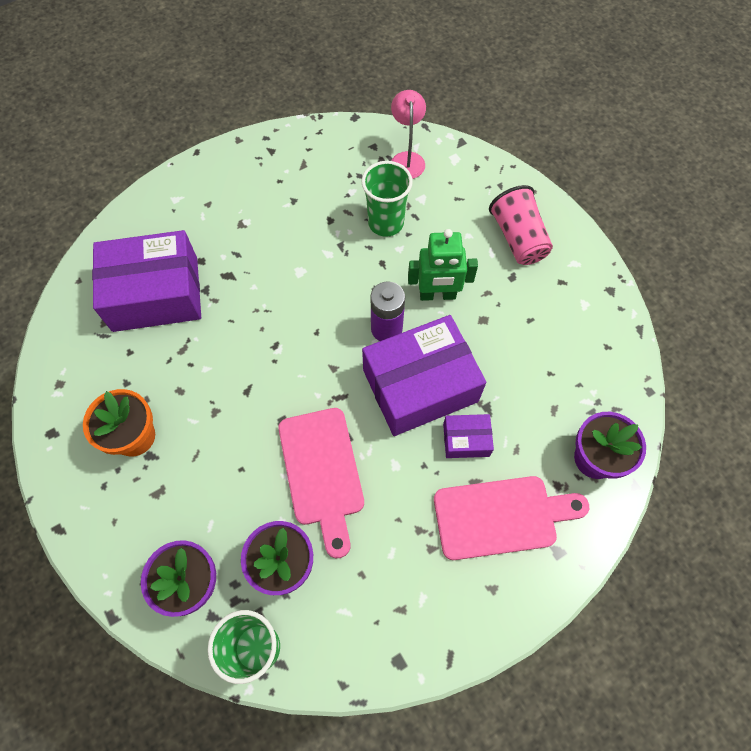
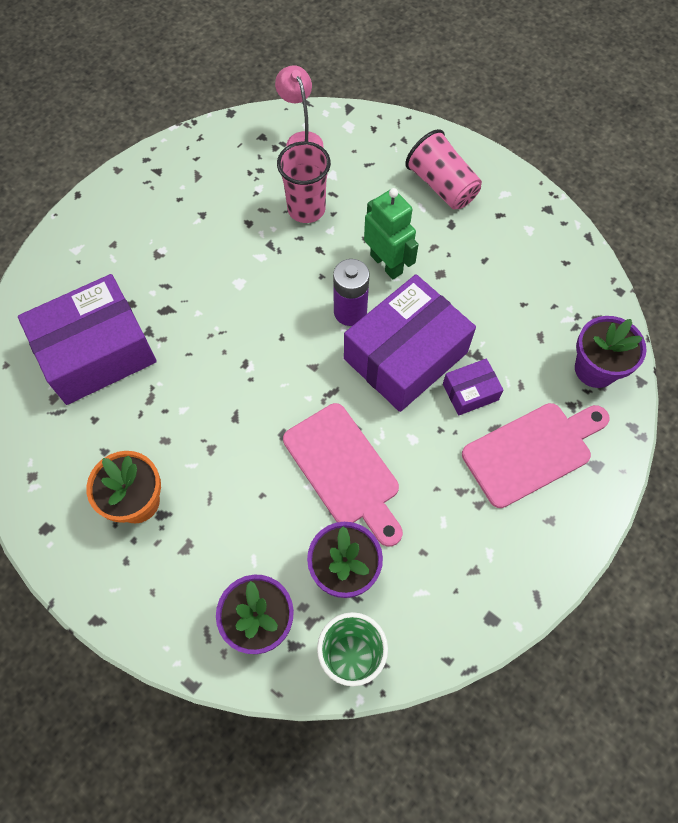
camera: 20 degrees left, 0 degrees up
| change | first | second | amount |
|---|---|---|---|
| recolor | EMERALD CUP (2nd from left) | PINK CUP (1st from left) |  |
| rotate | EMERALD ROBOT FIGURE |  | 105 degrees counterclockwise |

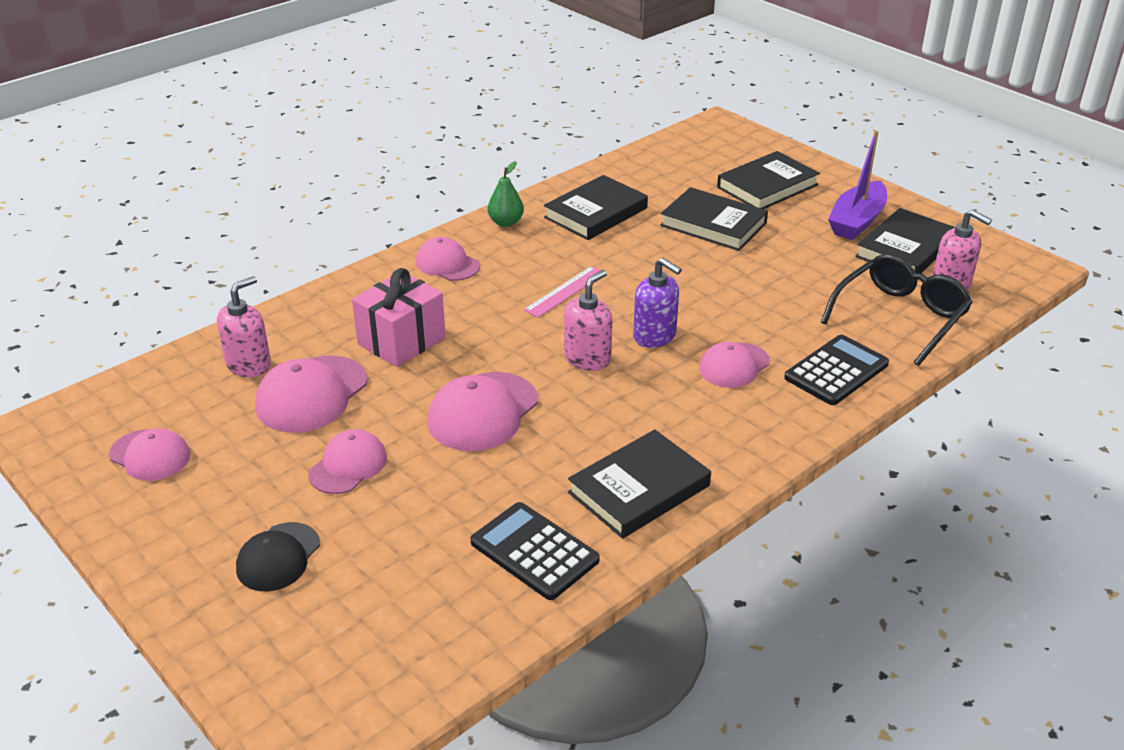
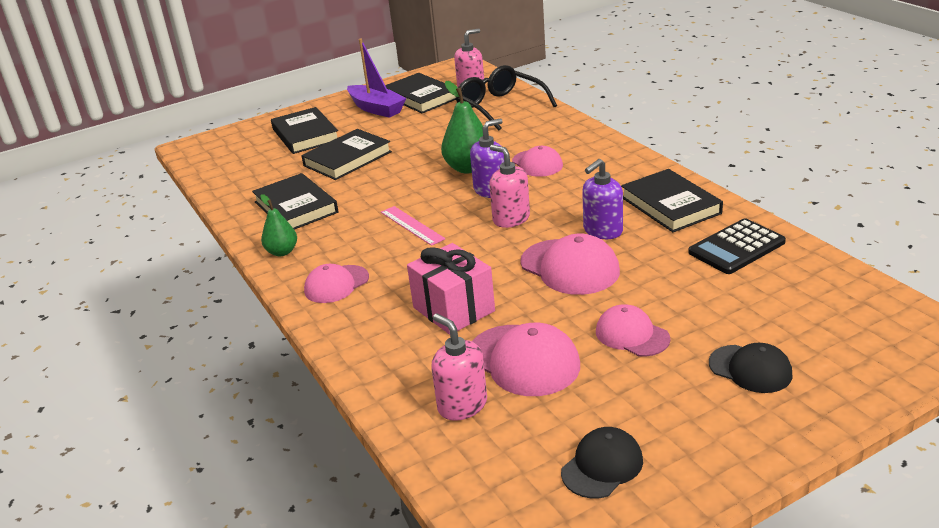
camera: 75 degrees left, 5 degrees down
| change | first | second | amount |
|---|---|---|---|
| insert |  | EMERALD TOY PEAR (2nd from left) |  |
| recolor | PINK PEAKED CAP (1st from left) | BLACK PEAKED CAP (1st from left) |  |
| insert |  | VIOLET SOAP DISPENSER (2nd from left) |  |
| delete | BLACK ADDING MACHINE (2nd from left) |  |  |

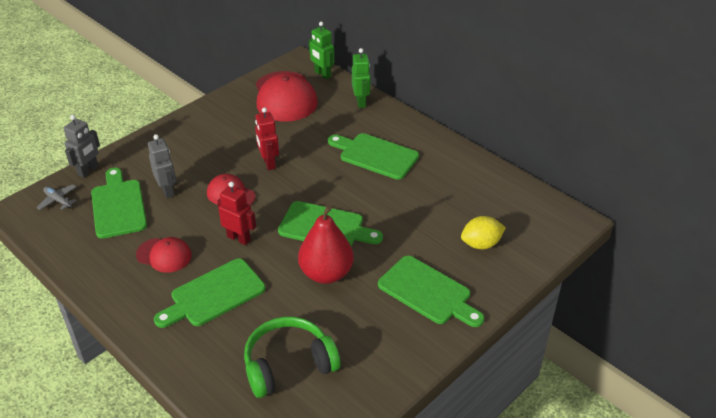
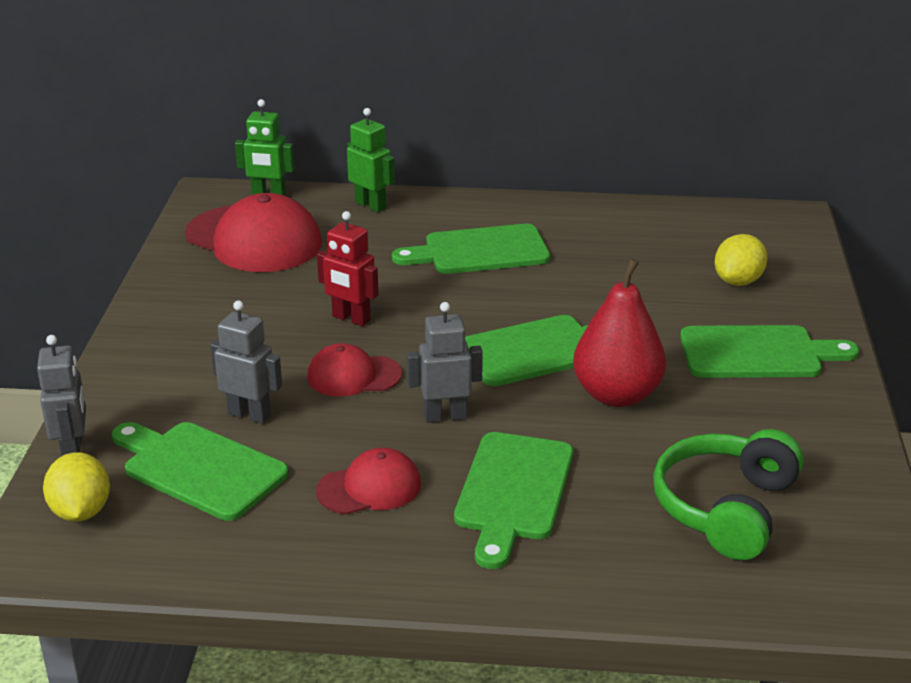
camera: 40 degrees left, 10 degrees down
| change | first | second | amount |
|---|---|---|---|
| replace | GREY TOY PLANE | GOLDEN LEMON (1st from left) |  |
| recolor | CRIMSON ROBOT FIGURE (1st from left) | GREY ROBOT FIGURE (3rd from left) |  |

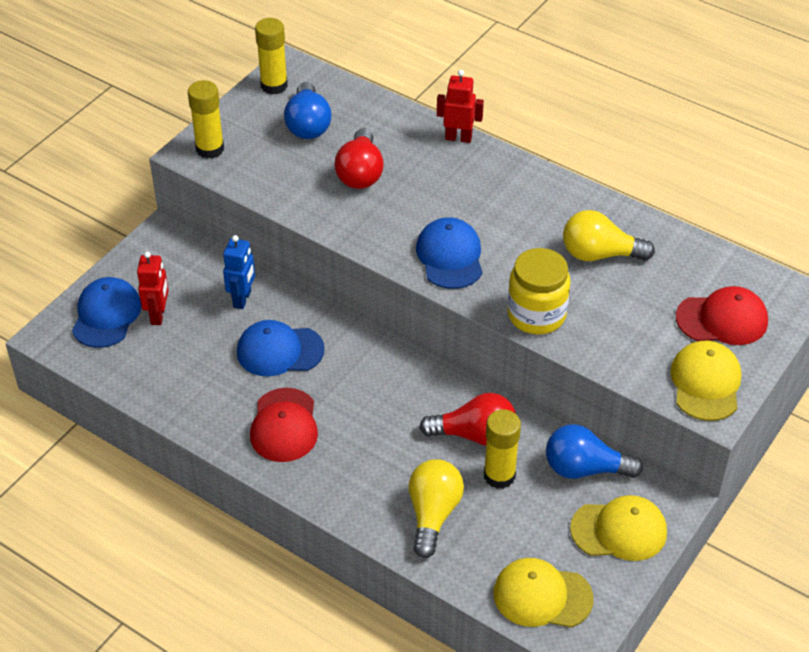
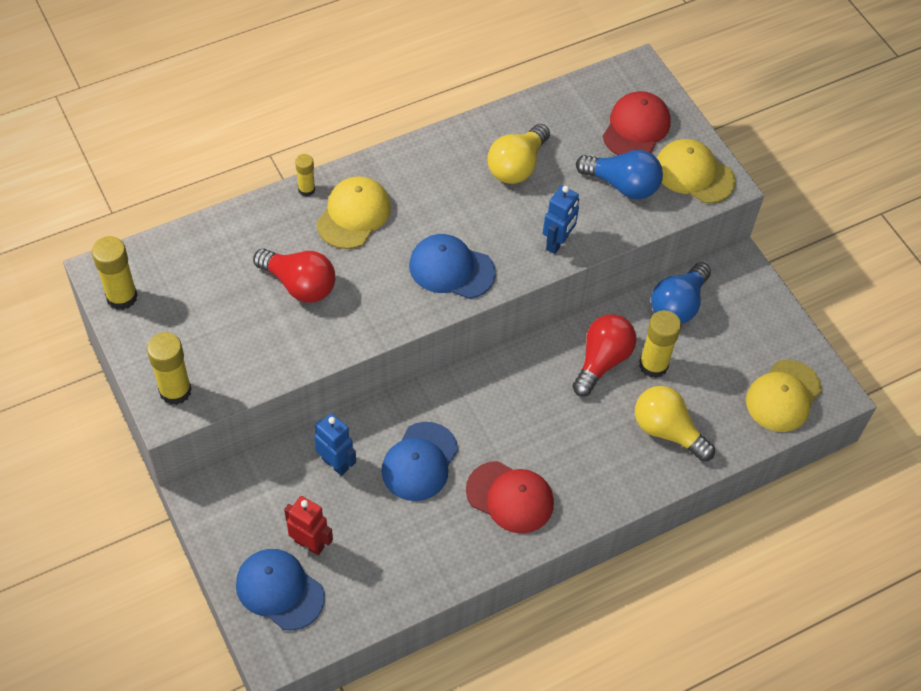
camera: 65 degrees left, 10 degrees up
| change | first | second | amount |
|---|---|---|---|
| replace | CRIMSON ROBOT FIGURE (2nd from left) | GOLDEN GLUE STICK (3rd from left) |  |
| move | GOLDEN PEAKED CAP (2nd from left in the first image) | GOLDEN PEAKED CAP (1st from left) |  |
| replace | GOLDEN PRESERVE JAR | BLUE ROBOT FIGURE (2nd from left) |  |
| move | BLUE BULB (1st from left) |  |  |

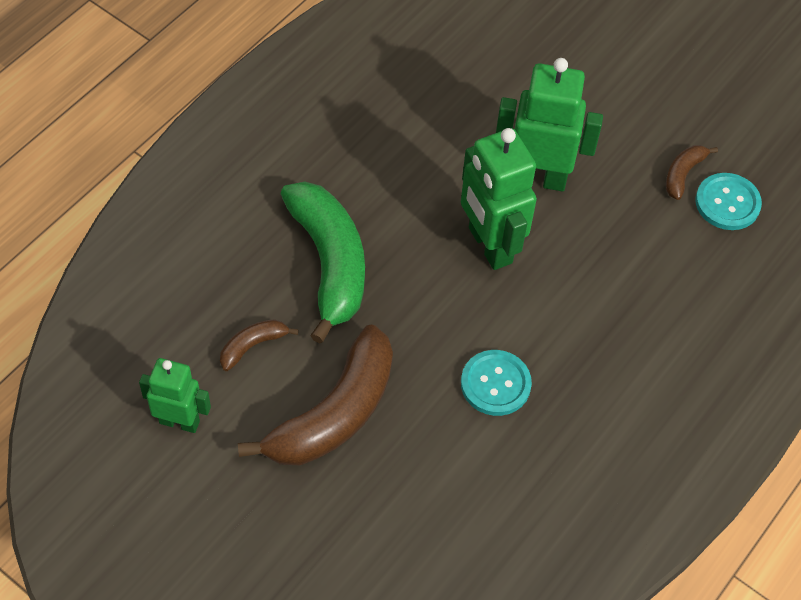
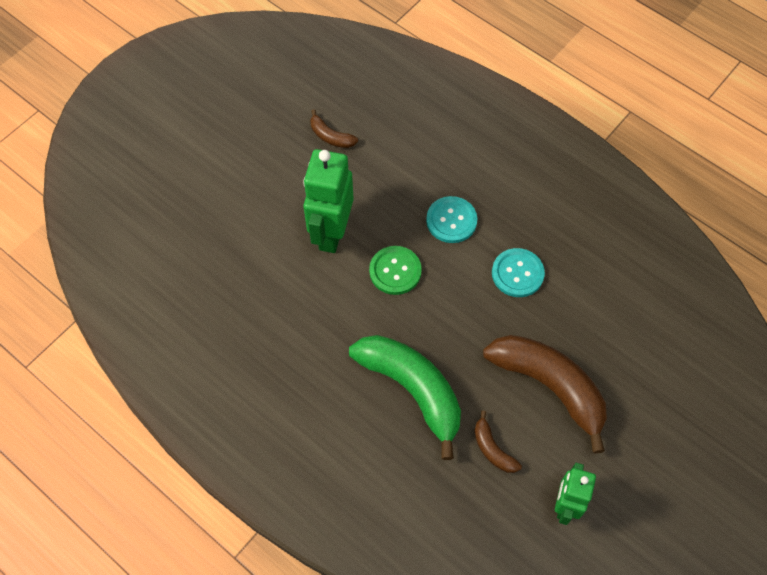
camera: 85 degrees left, 5 degrees up
| change | first | second | amount |
|---|---|---|---|
| rotate | EMERALD TOY BANANA |  | 60 degrees clockwise |
| replace | EMERALD ROBOT FIGURE (2nd from left) | EMERALD BUTTON |  |
| move | AQUA BUTTON (2nd from left in the first image) | AQUA BUTTON (1st from left) |  |

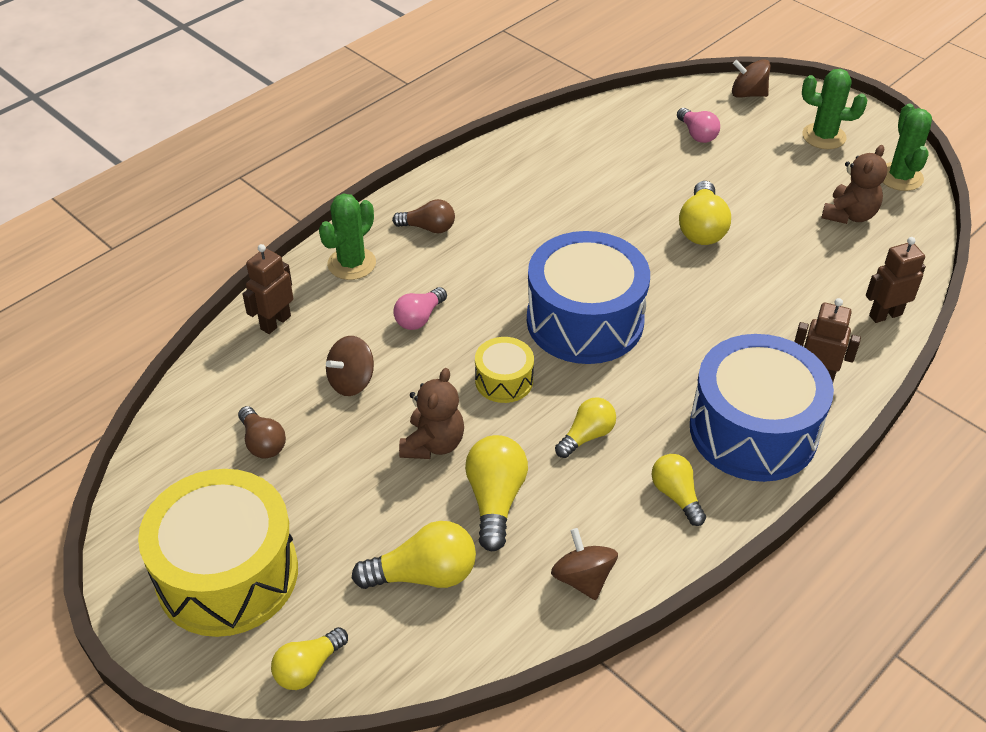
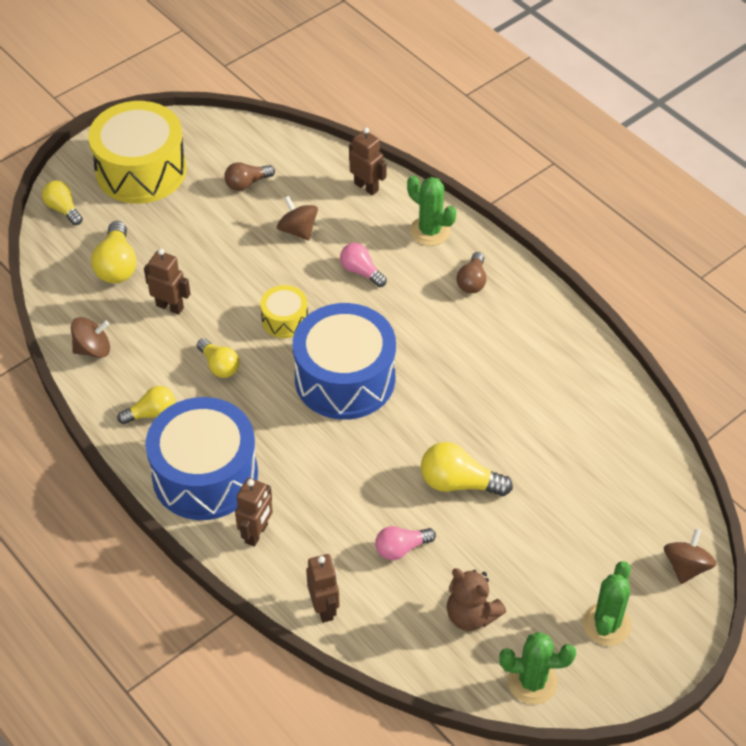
camera: 95 degrees right, 5 degrees up
| change | first | second | amount |
|---|---|---|---|
| replace | GOLDEN BULB (3rd from left) | DARK BROWN ROBOT FIGURE (1st from left) |  |
| move | PINK BULB (2nd from left) |  |  |
| delete | DARK BROWN TEDDY BEAR (1st from left) |  |  |

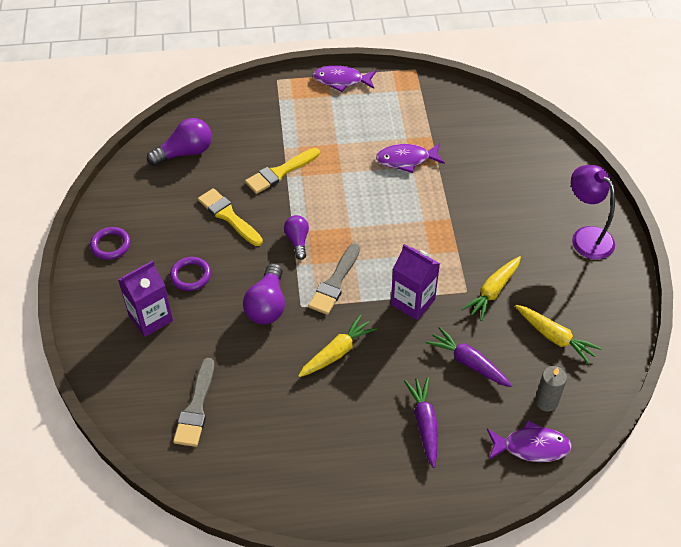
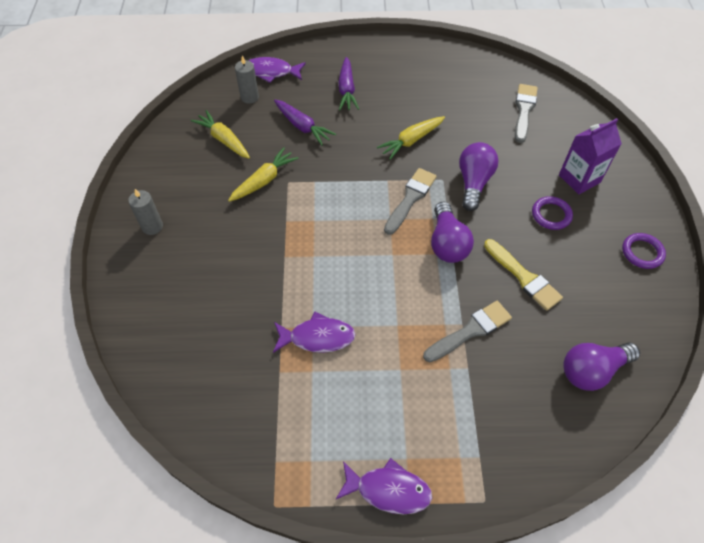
camera: 175 degrees left, 5 degrees up
| change | first | second | amount |
|---|---|---|---|
| replace | VIOLET DESK LAMP | GREY WAX CANDLE (1st from left) |  |
| recolor | GOLDEN PAINT BRUSH (2nd from left) | GREY PAINT BRUSH (2nd from left) |  |
| resize | VIOLET BULB (3rd from left in the first image) | VIOLET BULB (1st from left) | x1.57 |
| delete | VIOLET CARTON (2nd from left) |  |  |

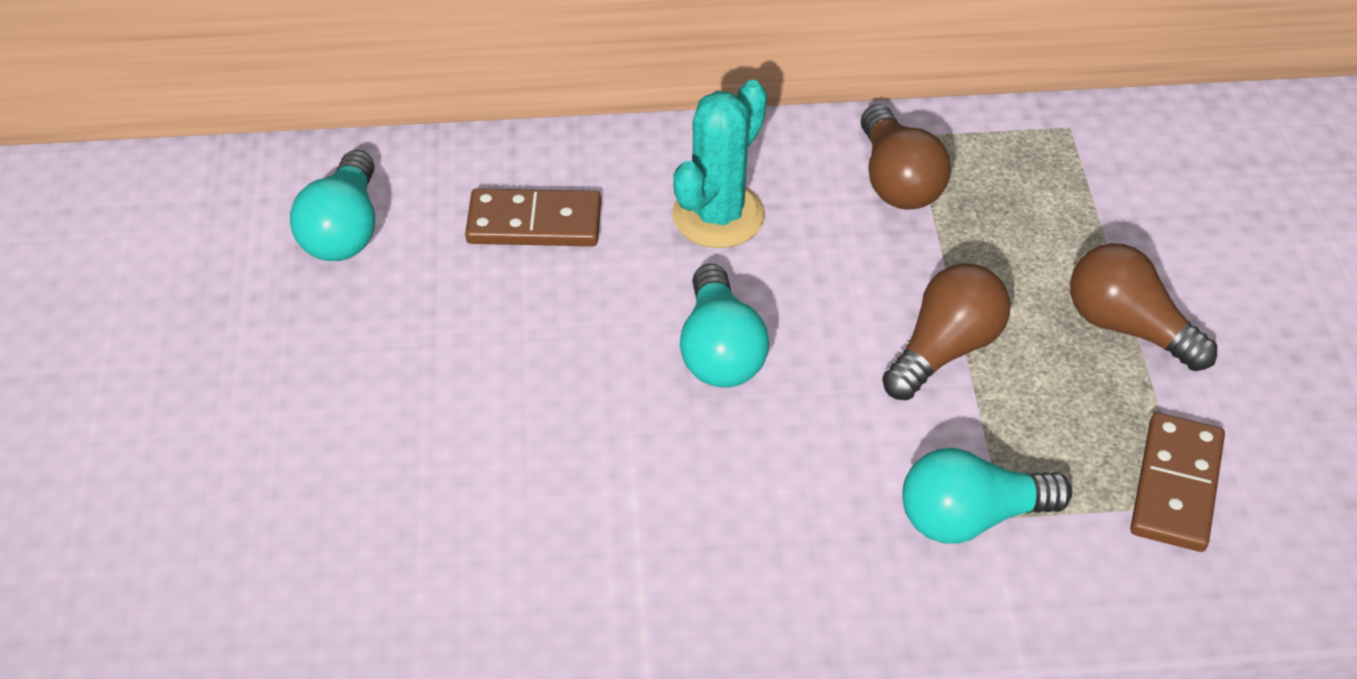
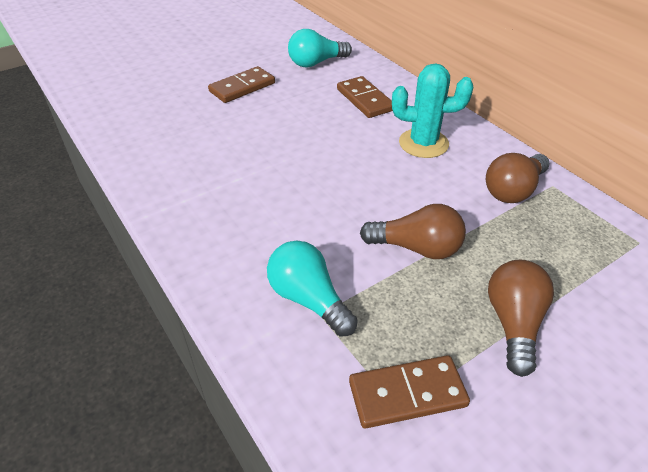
camera: 60 degrees right, 5 degrees down
| change | first | second | amount |
|---|---|---|---|
| insert |  | DARK BROWN DOMINO TILE (1st from left) |  |
| delete | AQUA BULB (2nd from left) |  |  |

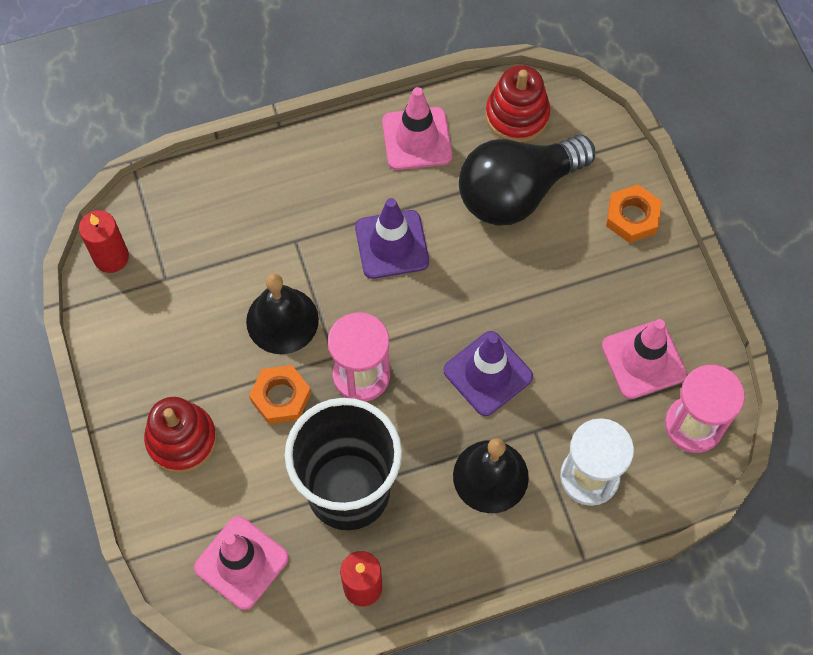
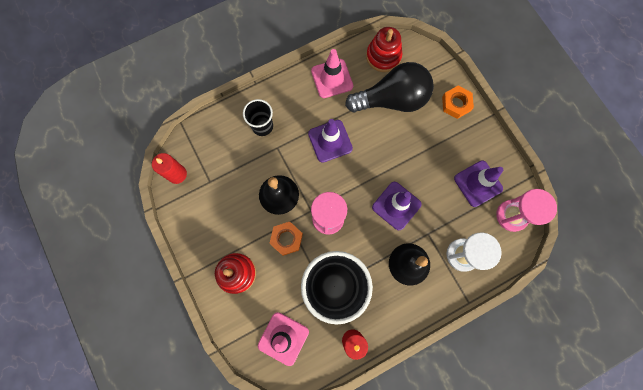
camera: 10 degrees left, 10 degrees up
| change | first | second | amount |
|---|---|---|---|
| insert |  | BLACK CUP (1st from left) |  |
| rotate | BLACK BULB |  | 150 degrees counterclockwise |
| recolor | PINK SAFETY CONE (3rd from left) | VIOLET SAFETY CONE (3rd from left) |  |

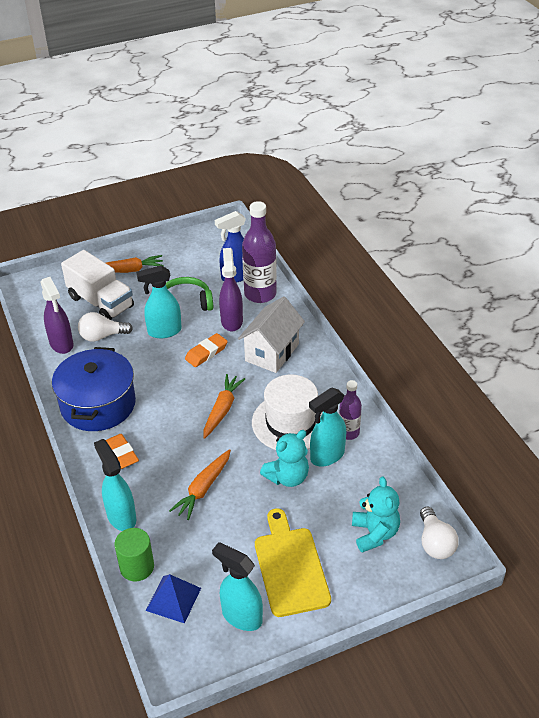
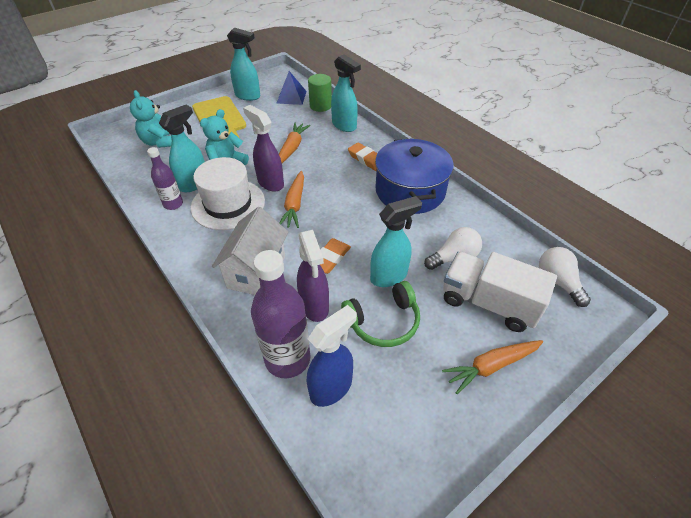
camera: 165 degrees right, 5 degrees up
| change | first | second | amount |
|---|---|---|---|
| move | VIOLET SPRAY BOTTLE (1st from left) |  |  |
| move | WHITE BULB (2nd from left) |  |  |

